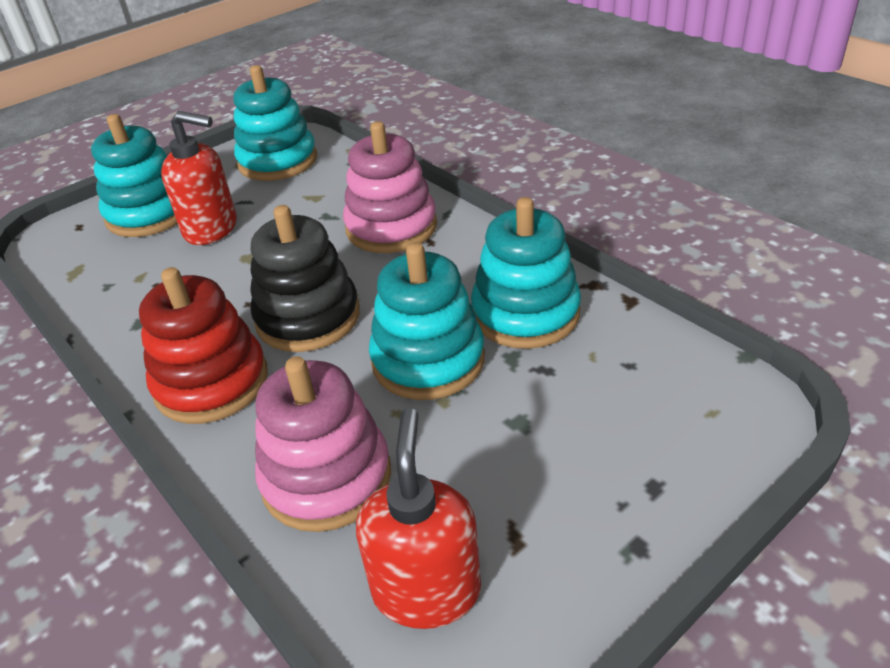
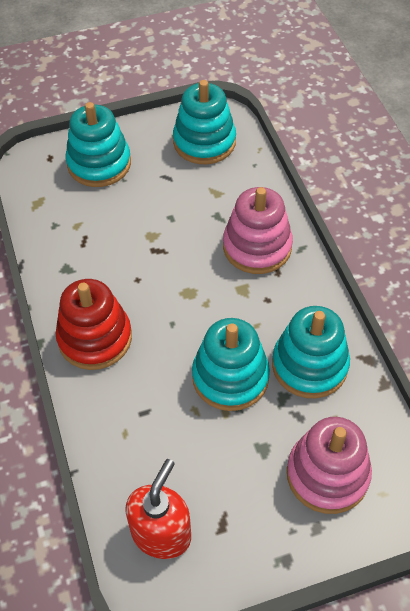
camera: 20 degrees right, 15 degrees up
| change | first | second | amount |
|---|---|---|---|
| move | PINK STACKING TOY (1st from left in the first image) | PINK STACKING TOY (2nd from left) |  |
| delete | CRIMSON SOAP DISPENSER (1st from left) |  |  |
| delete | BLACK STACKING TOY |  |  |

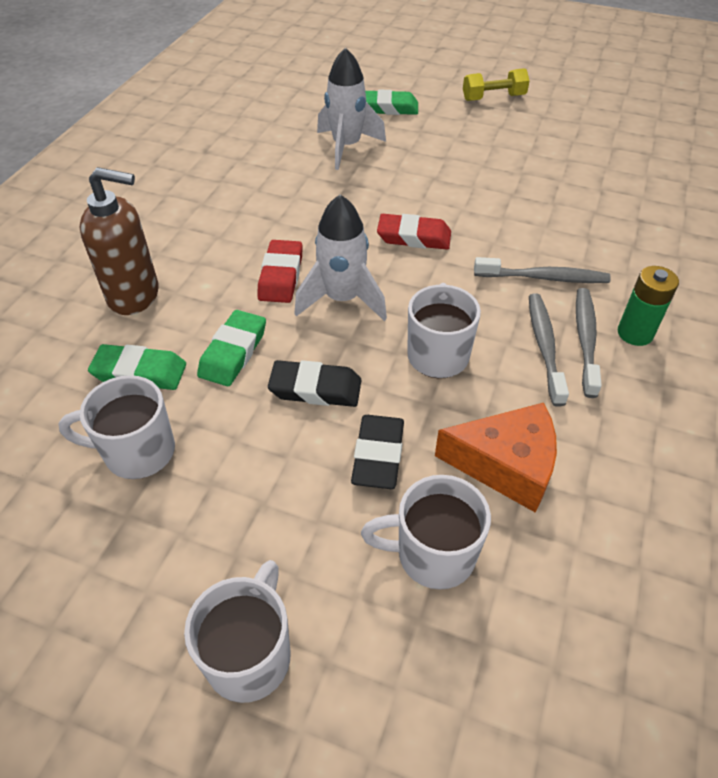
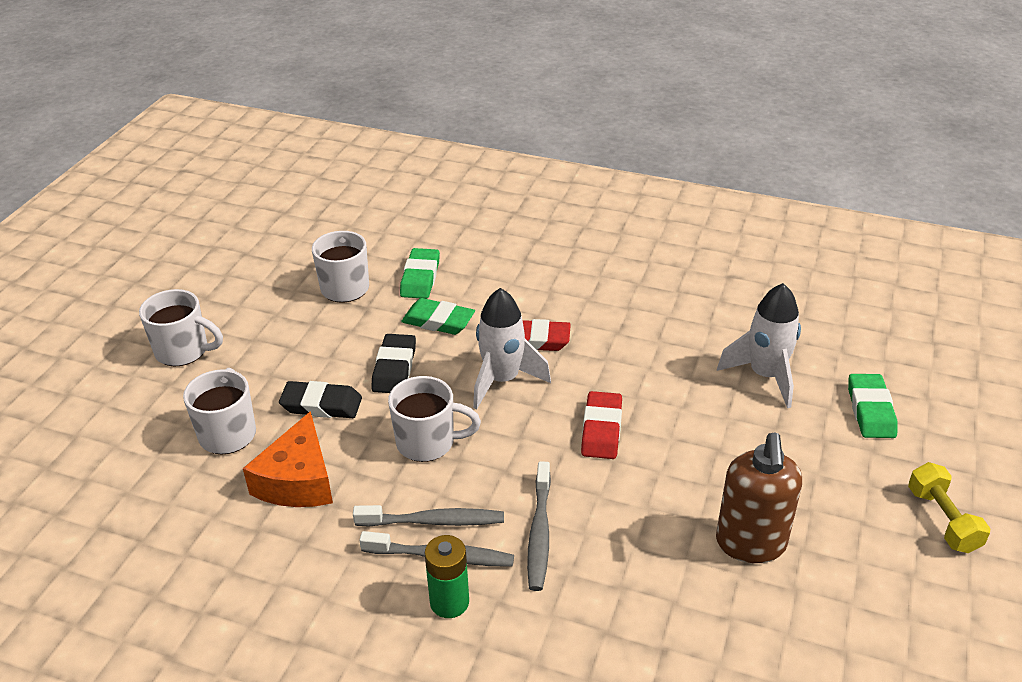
camera: 90 degrees right, 10 degrees down
| change | first | second | amount |
|---|---|---|---|
| move | DARK BROWN SOAP DISPENSER |  |  |

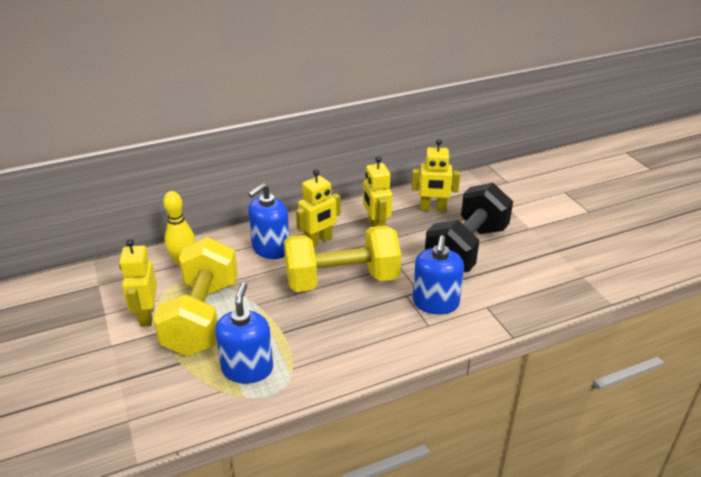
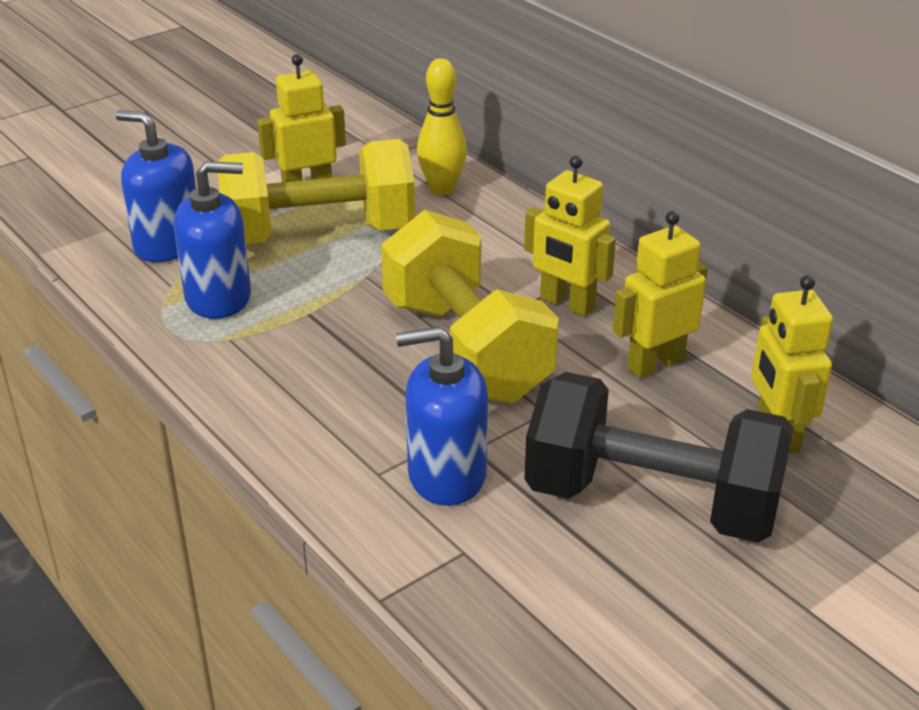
camera: 75 degrees right, 0 degrees up
| change | first | second | amount |
|---|---|---|---|
| move | BLUE SOAP DISPENSER (2nd from left in the first image) | BLUE SOAP DISPENSER (1st from left) |  |

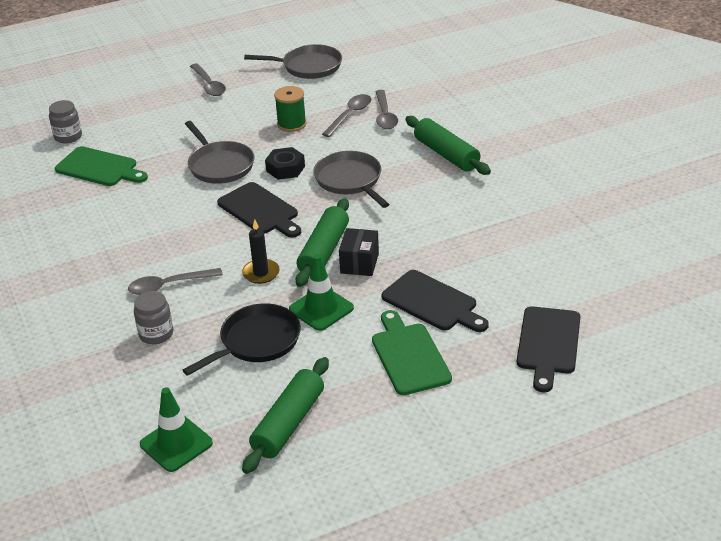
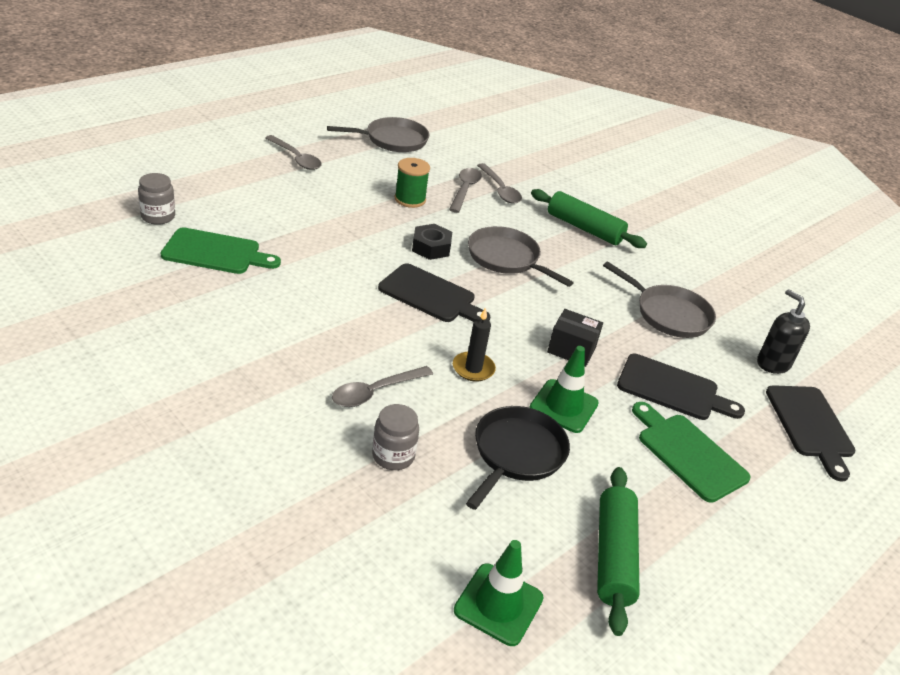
camera: 25 degrees left, 0 degrees up
| change | first | second | amount |
|---|---|---|---|
| rotate | BLACK PACKAGE |  | 60 degrees counterclockwise |
| move | GREY PAN (1st from left in the first image) | GREY PAN (3rd from left) |  |
| insert |  | BLACK SOAP DISPENSER |  |
| delete | EMERALD ROLLING PIN (2nd from left) |  |  |

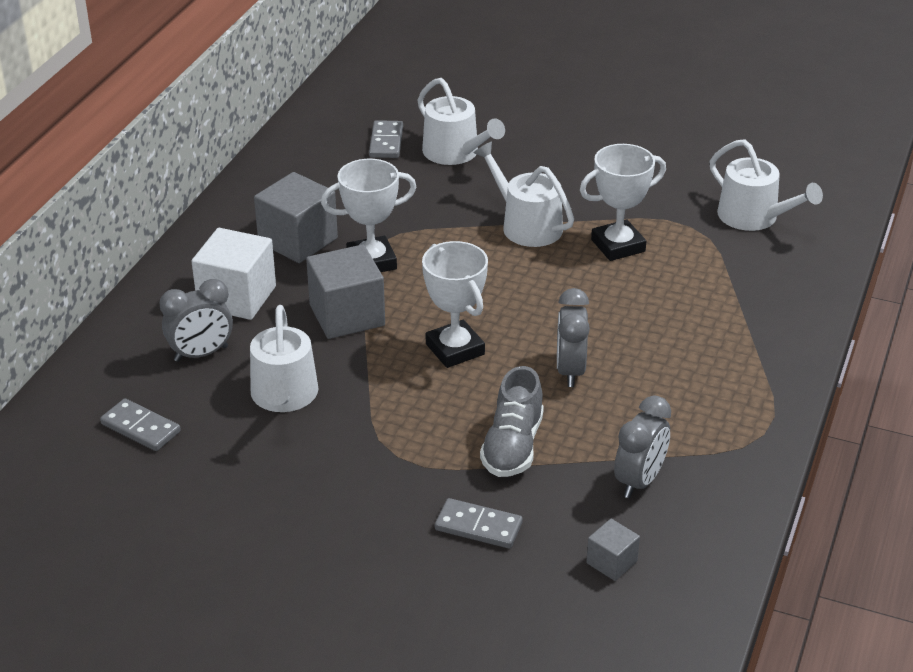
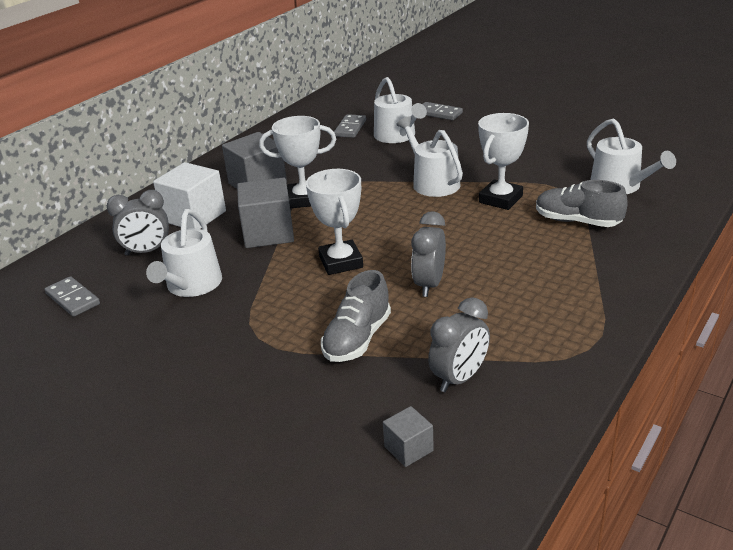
camera: 15 degrees right, 5 degrees down
| change | first | second | amount |
|---|---|---|---|
| move | GREY DOMINO TILE (3rd from left) |  |  |
| rotate | WHITE TROPHY (3rd from left) |  | 45 degrees counterclockwise |
| insert |  | GREY LACE-UP SHOE (2nd from left) |  |

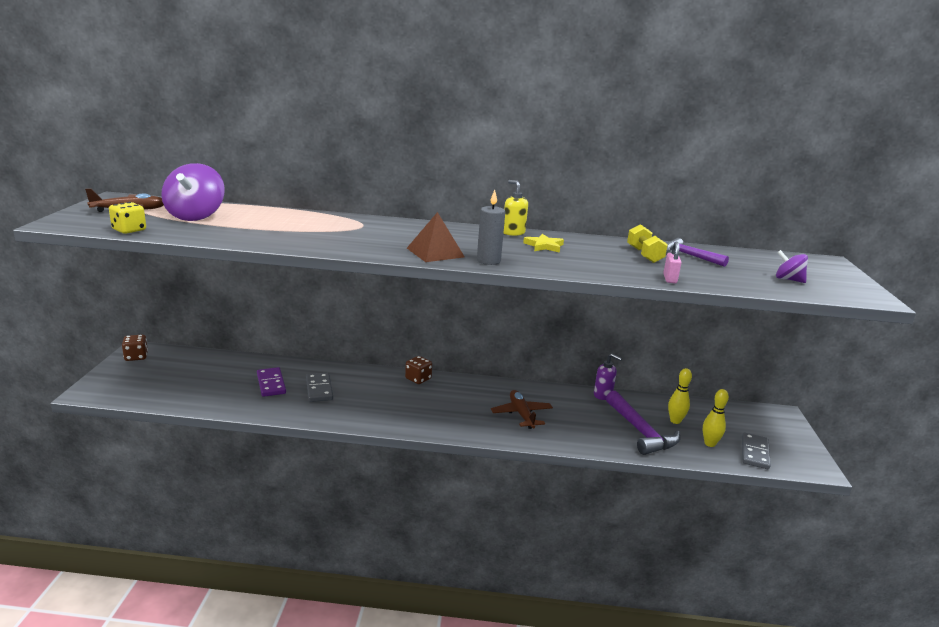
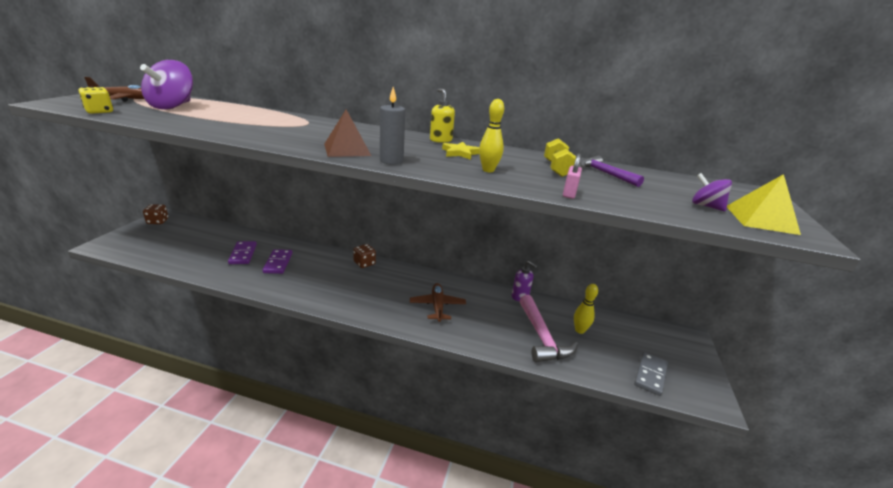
camera: 10 degrees right, 5 degrees up
| change | first | second | amount |
|---|---|---|---|
| recolor | GREY DOMINO TILE (1st from left) | VIOLET DOMINO TILE (2nd from left) |  |
| move | GOLDEN TENPIN (2nd from left in the first image) | GOLDEN TENPIN (1st from left) |  |
| recolor | VIOLET CARPENTER'S HAMMER (1st from left) | PINK CARPENTER'S HAMMER |  |
| insert |  | GOLDEN PYRAMID |  |

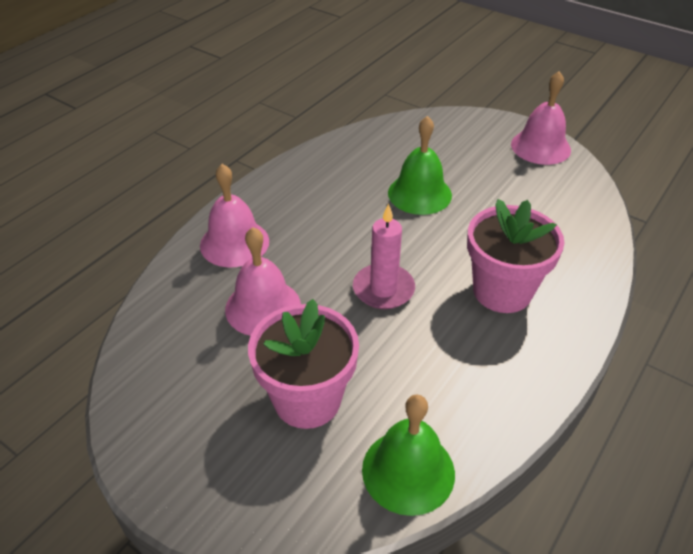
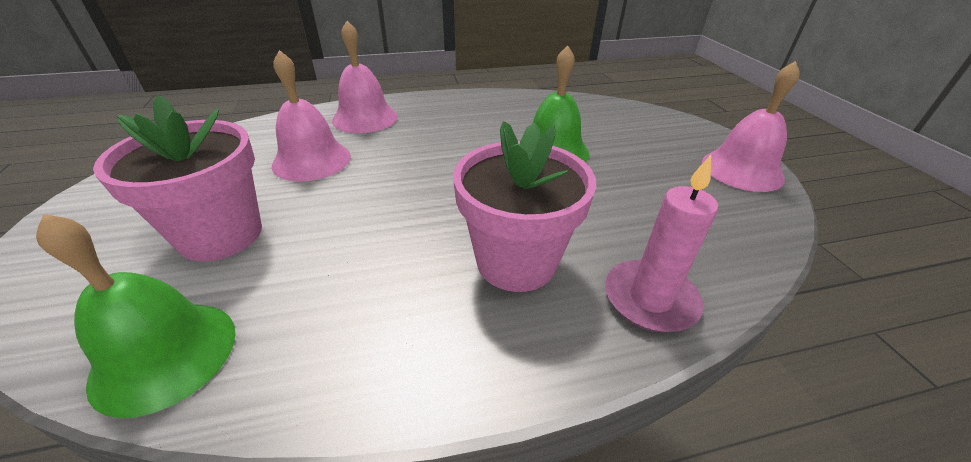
camera: 40 degrees right, 5 degrees down
| change | first | second | amount |
|---|---|---|---|
| move | PINK WAX CANDLE |  |  |

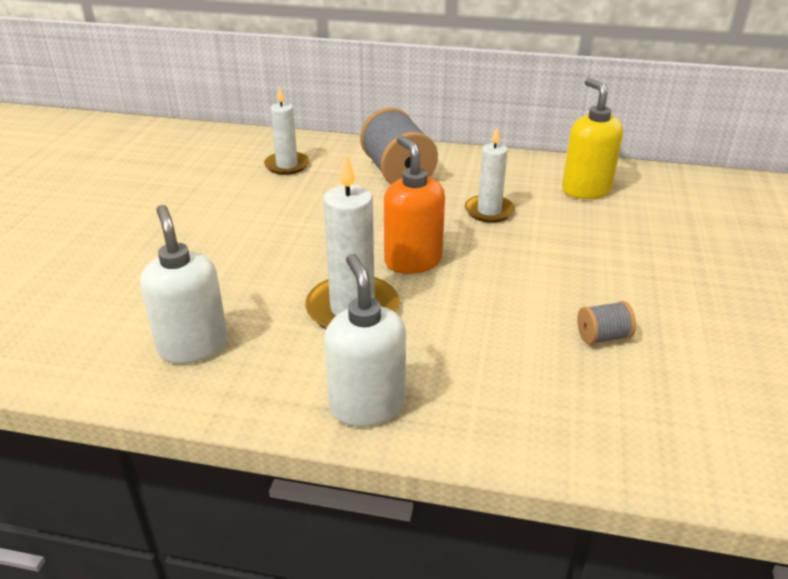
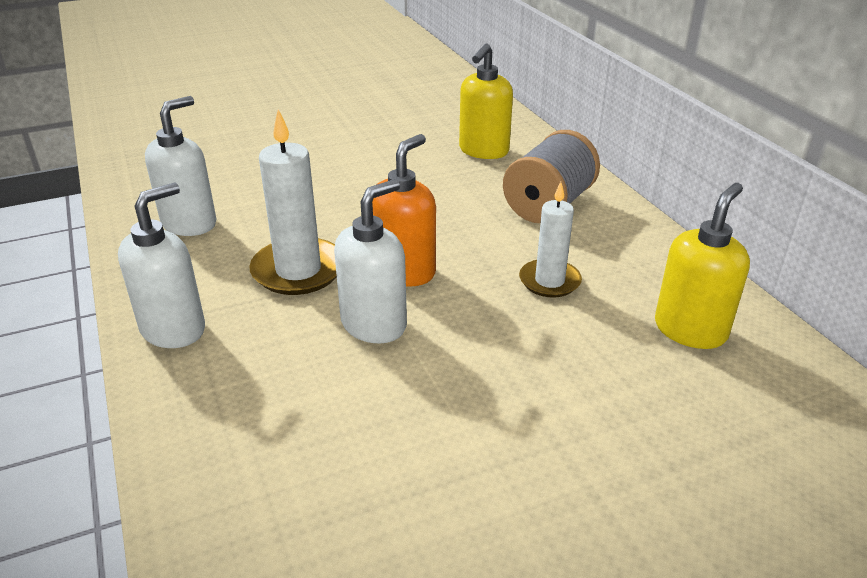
camera: 55 degrees right, 0 degrees up
| change | first | second | amount |
|---|---|---|---|
| insert |  | WHITE SOAP DISPENSER (3rd from left) |  |
| replace | WHITE WAX CANDLE (1st from left) | GOLDEN SOAP DISPENSER (1st from left) |  |
| delete | GREY REEL OF THREAD (2nd from left) |  |  |

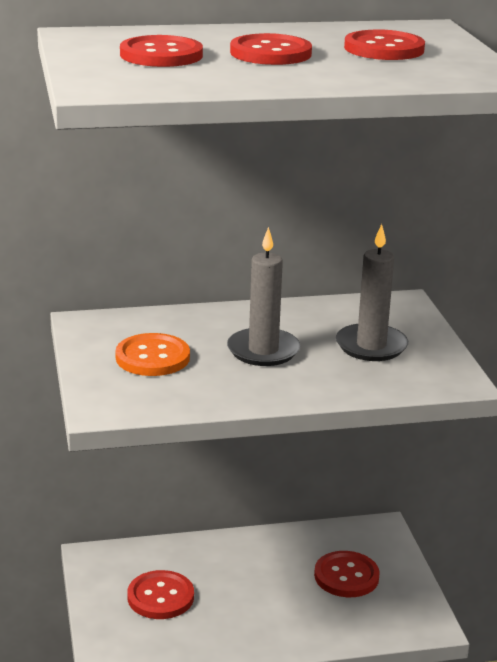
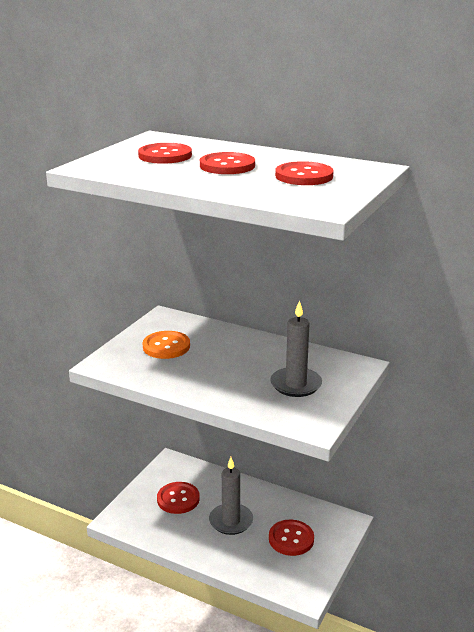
camera: 40 degrees right, 0 degrees up
| change | first | second | amount |
|---|---|---|---|
| move | GREY WAX CANDLE (1st from left) |  |  |

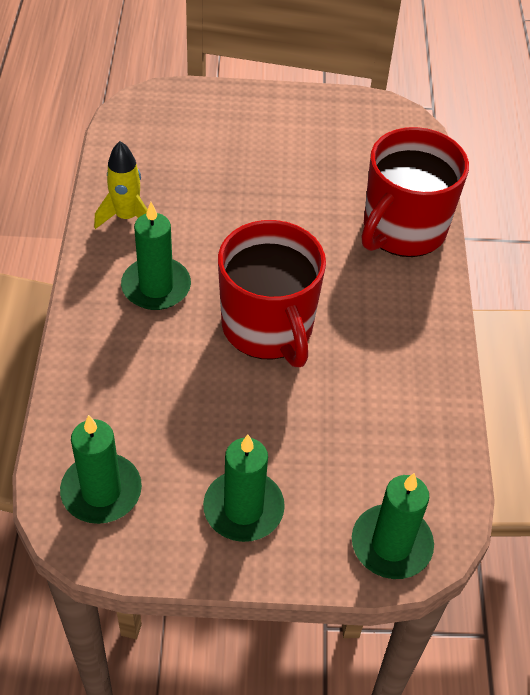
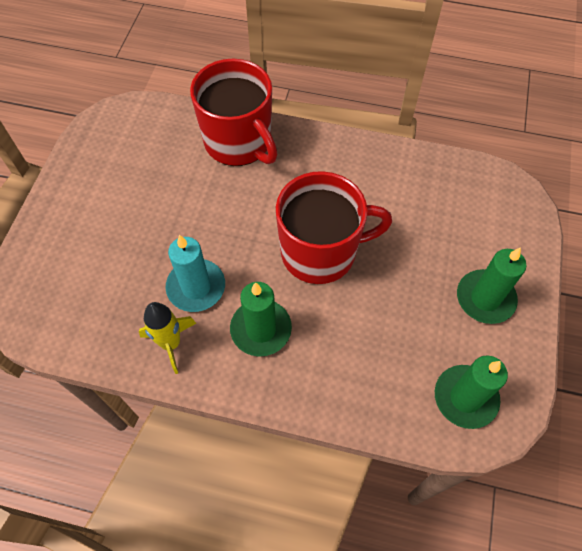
camera: 75 degrees left, 10 degrees up
| change | first | second | amount |
|---|---|---|---|
| insert |  | AQUA WAX CANDLE |  |
| delete | EMERALD WAX CANDLE (4th from left) |  |  |

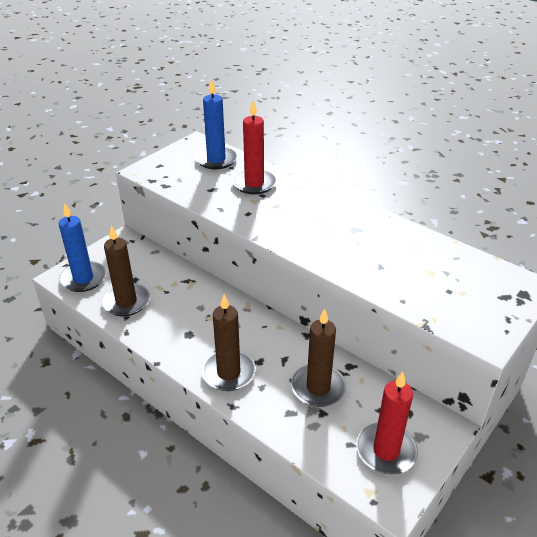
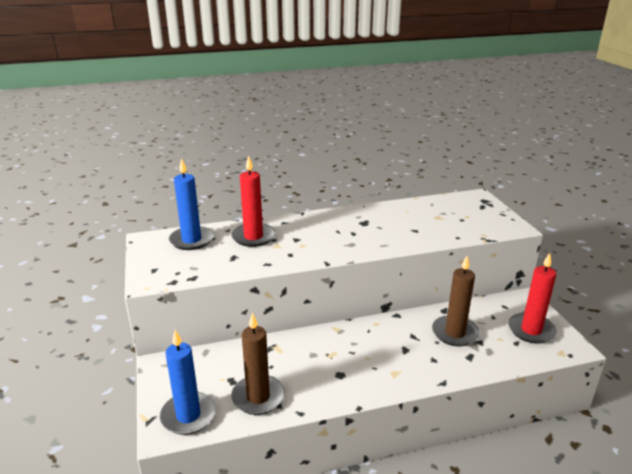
camera: 55 degrees left, 10 degrees down
| change | first | second | amount |
|---|---|---|---|
| delete | DARK BROWN WAX CANDLE (2nd from left) |  |  |

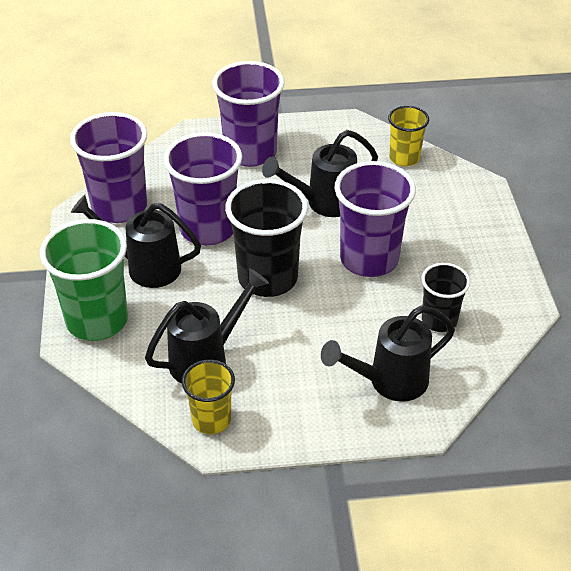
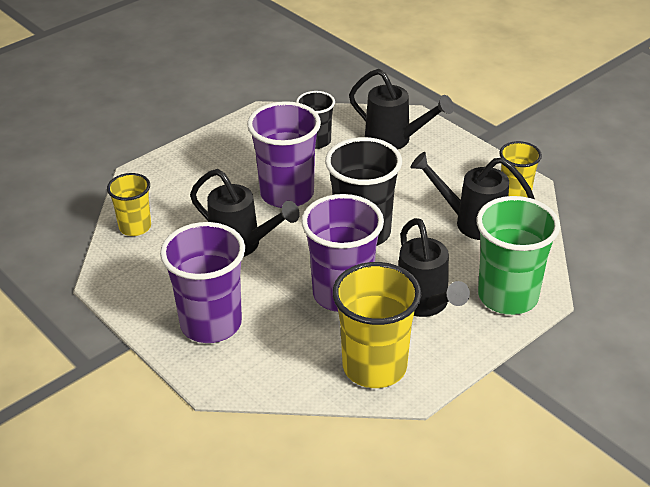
camera: 125 degrees left, 5 degrees down
| change | first | second | amount |
|---|---|---|---|
| recolor | VIOLET CUP (1st from left) | GOLDEN CUP (2nd from left) |  |

